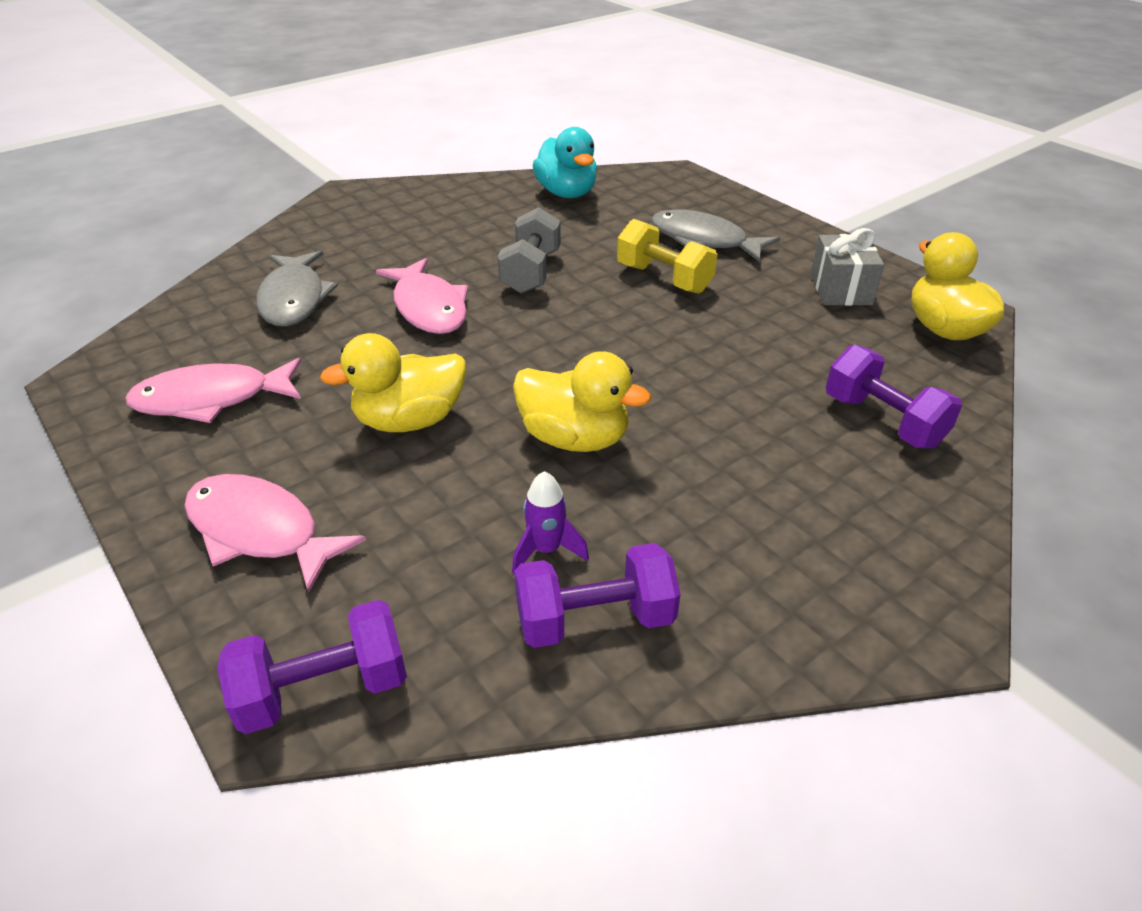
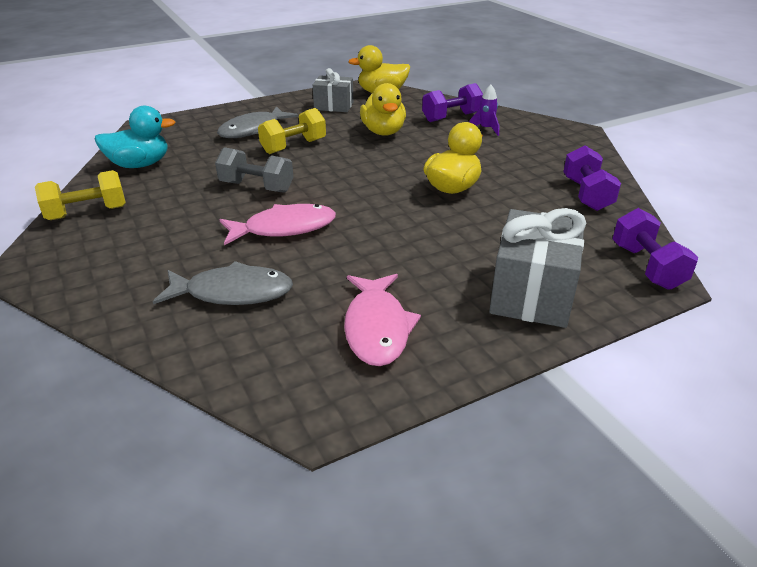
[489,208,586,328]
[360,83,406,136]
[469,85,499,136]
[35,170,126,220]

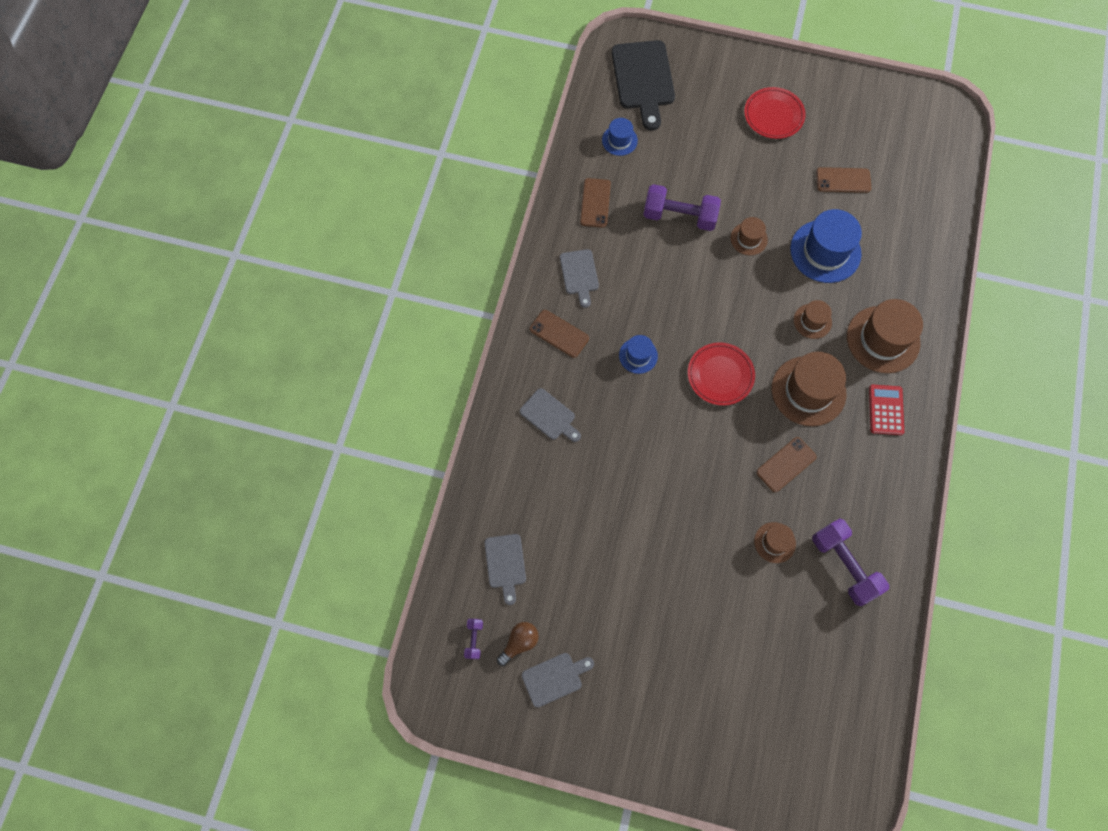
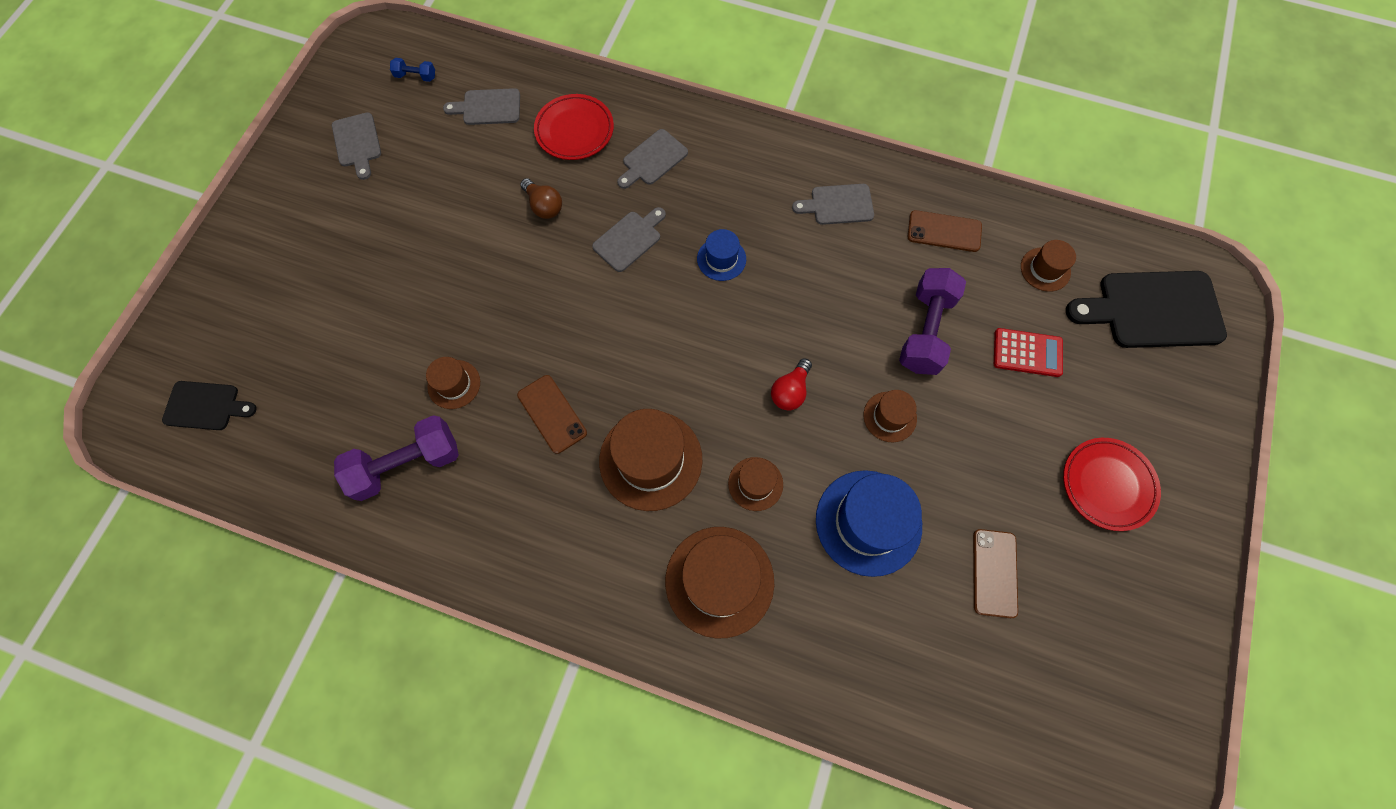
[390,58,435,82]
[520,178,562,219]
[530,310,589,358] (first image)
[1021,240,1076,292]
[534,94,614,160]
[994,328,1063,377]
[162,381,257,430]
[592,207,666,272]
[771,358,812,410]

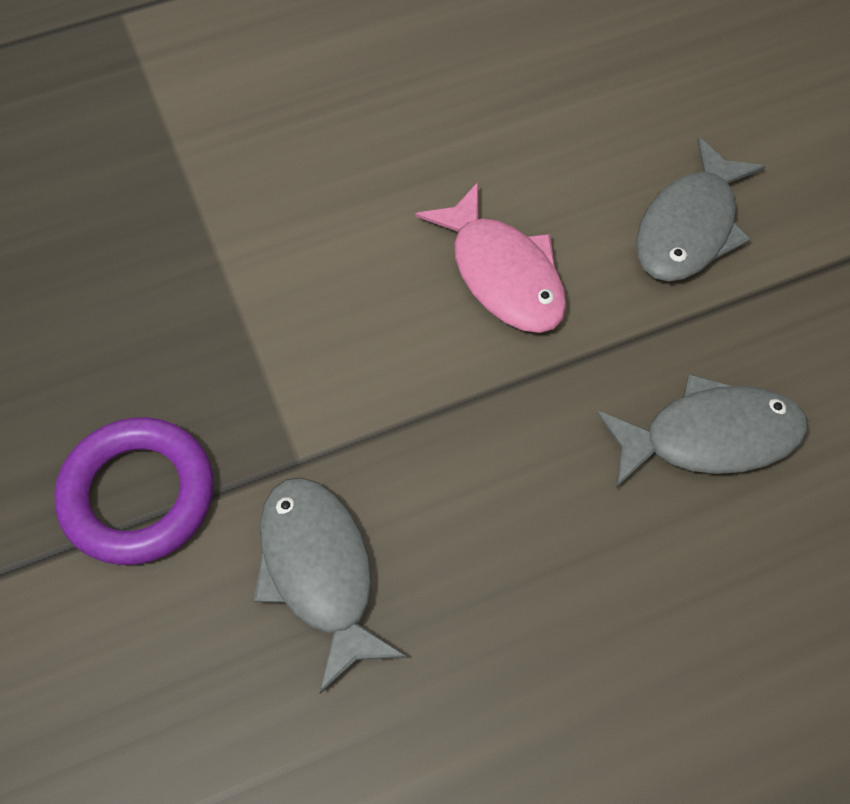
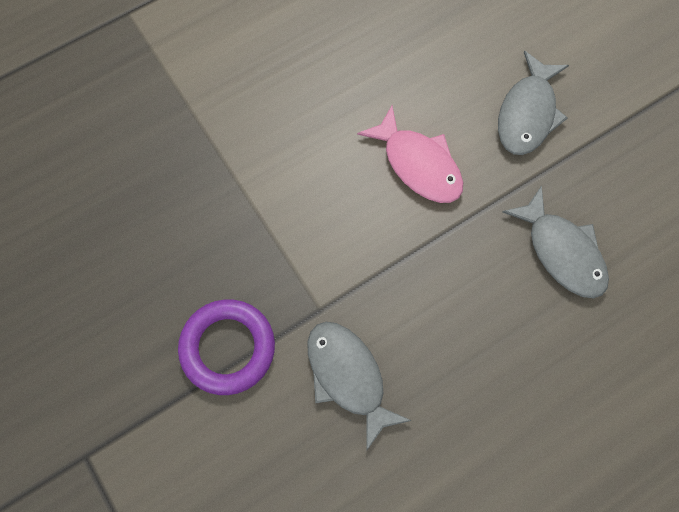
[502,185,609,298]

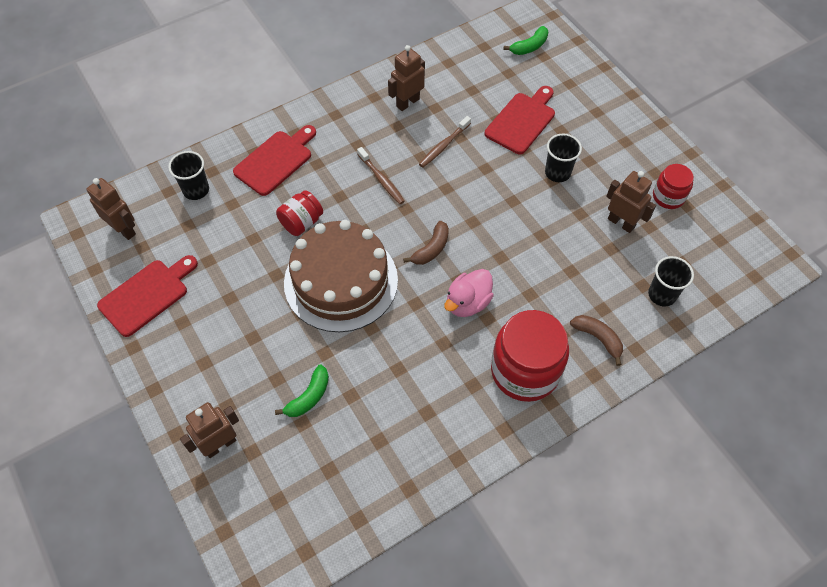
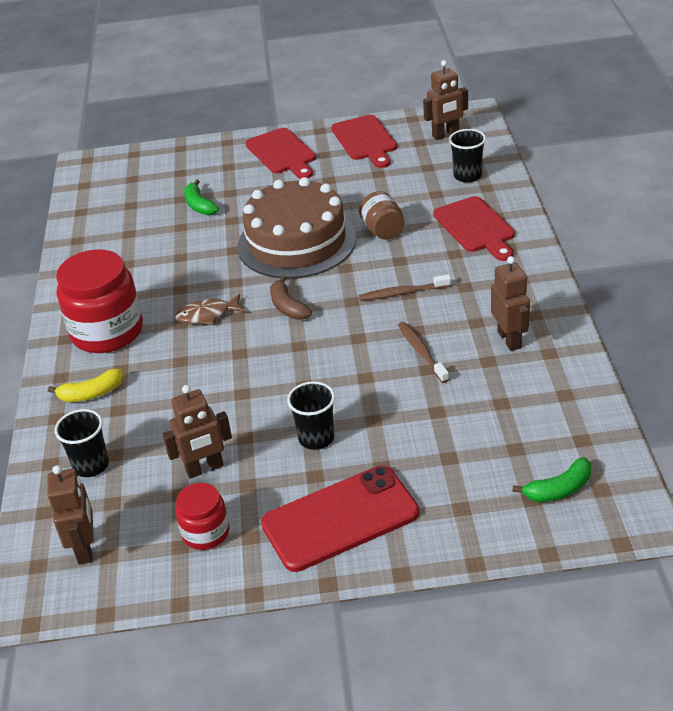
[47,465,94,565]
[359,191,405,240]
[175,294,246,325]
[245,128,316,179]
[512,457,591,502]
[48,369,123,402]
[261,465,419,572]

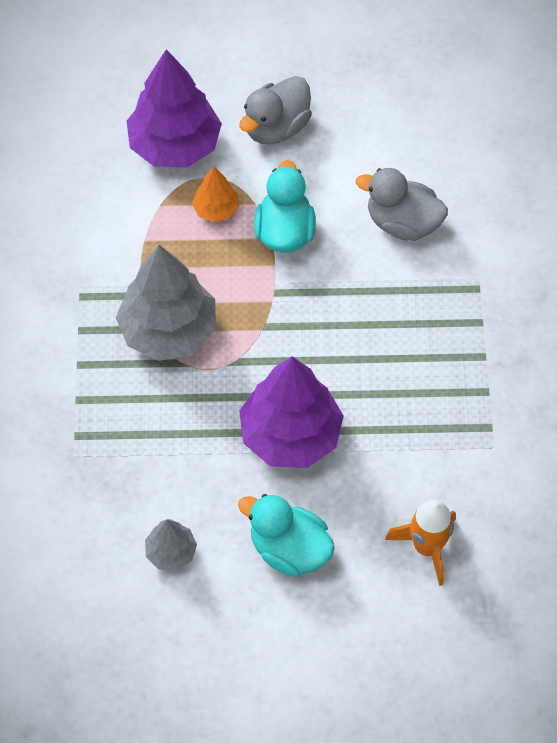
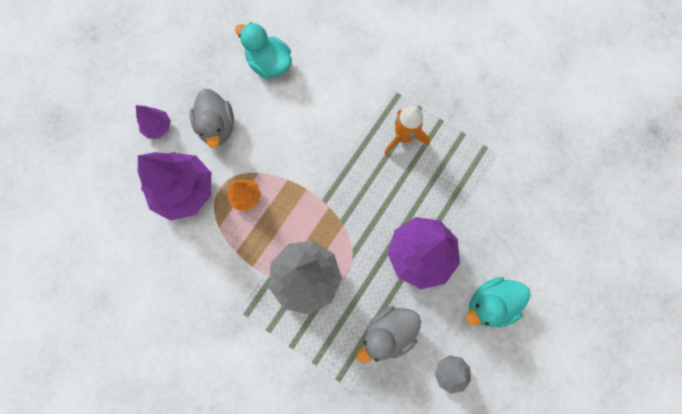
[235,22,292,79]
[356,306,421,363]
[385,106,430,154]
[136,105,171,139]

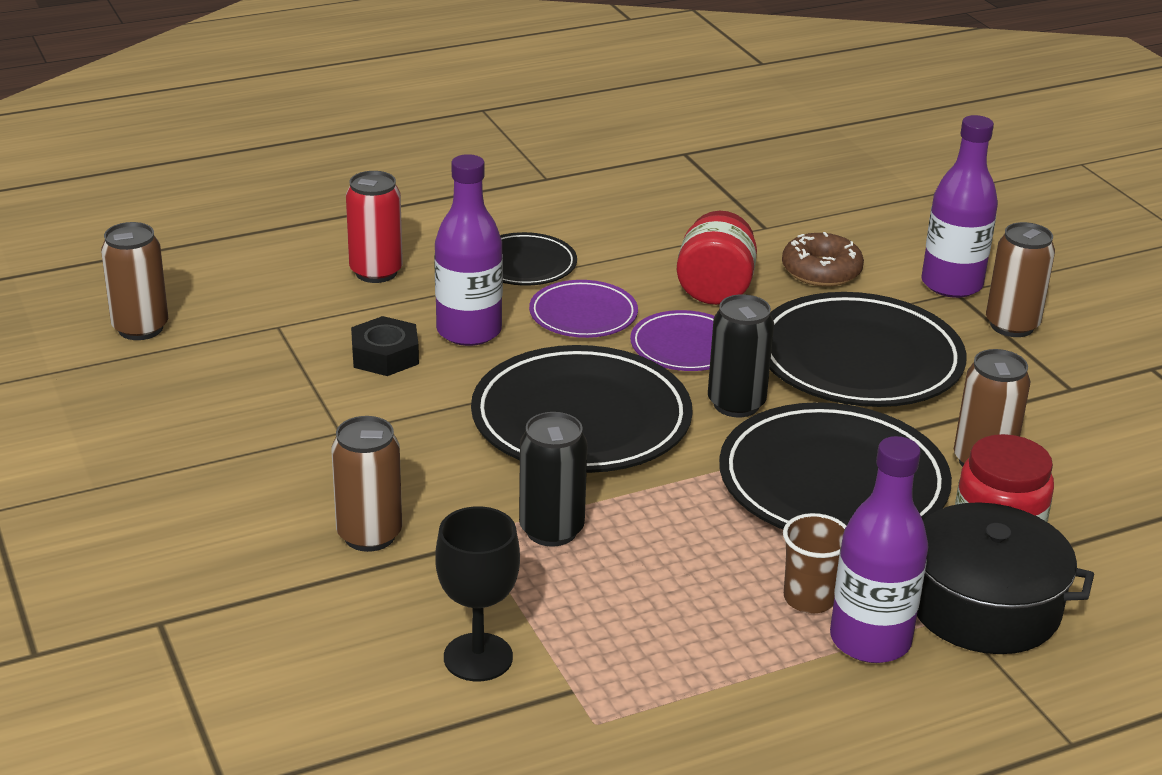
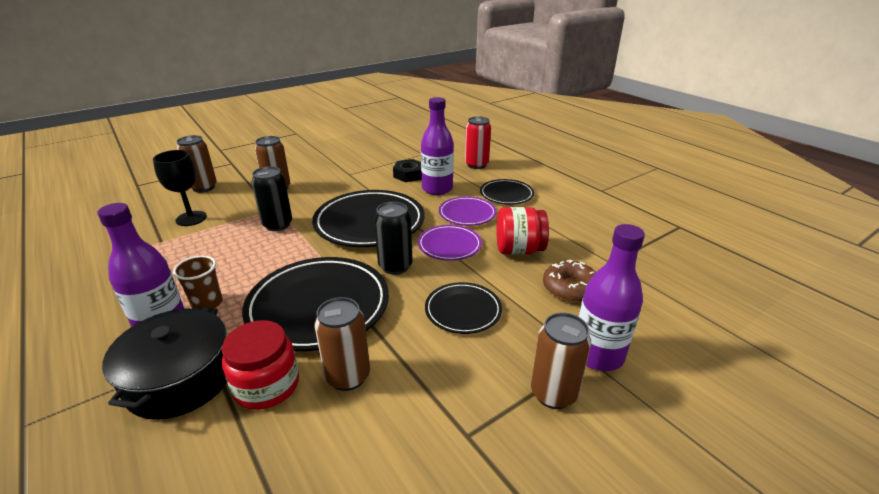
[177,135,217,193]
[425,282,502,334]

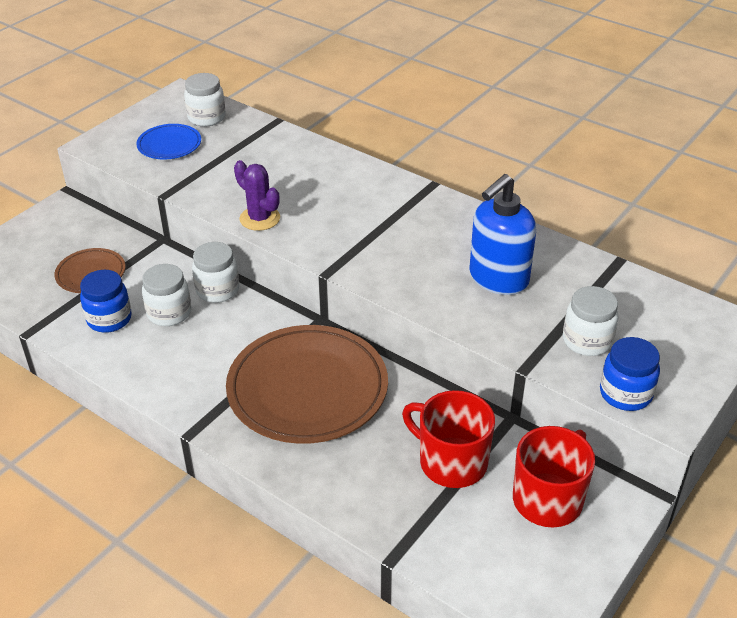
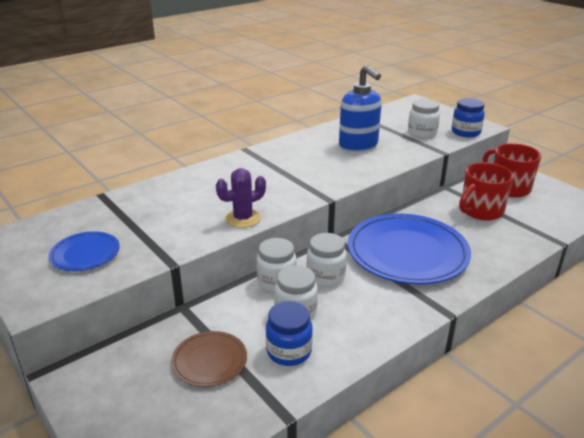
[307,233,347,287]
[348,213,471,284]

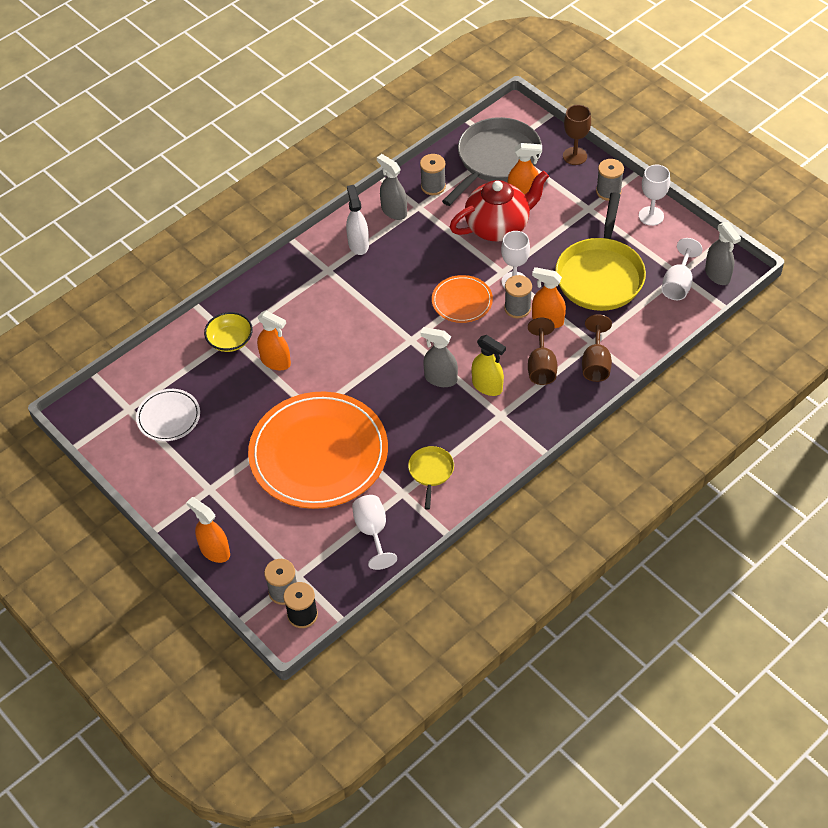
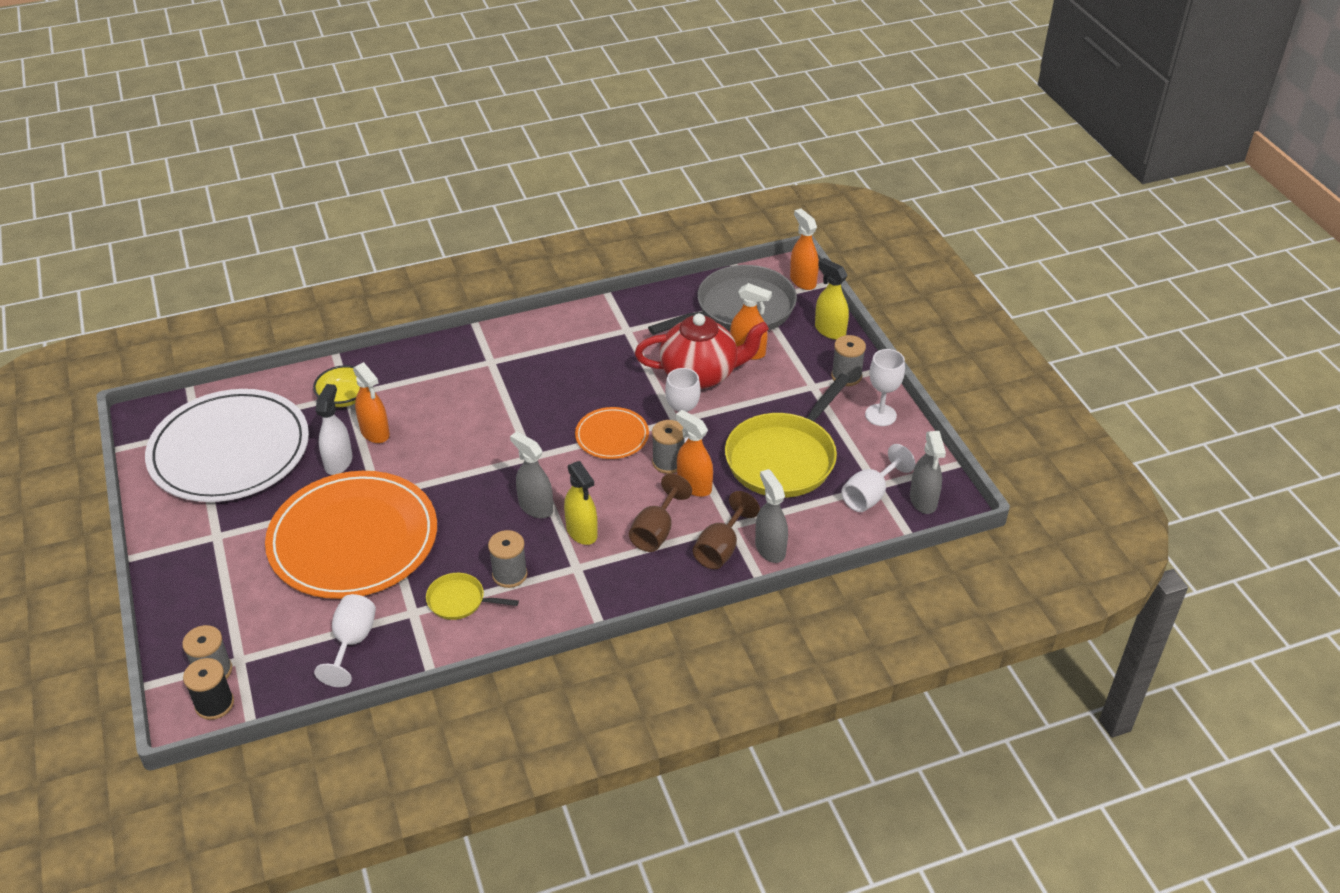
[145,389,309,502]
[790,209,819,290]
[315,384,353,475]
[755,469,788,563]
[426,573,519,620]
[488,530,528,588]
[815,258,849,340]

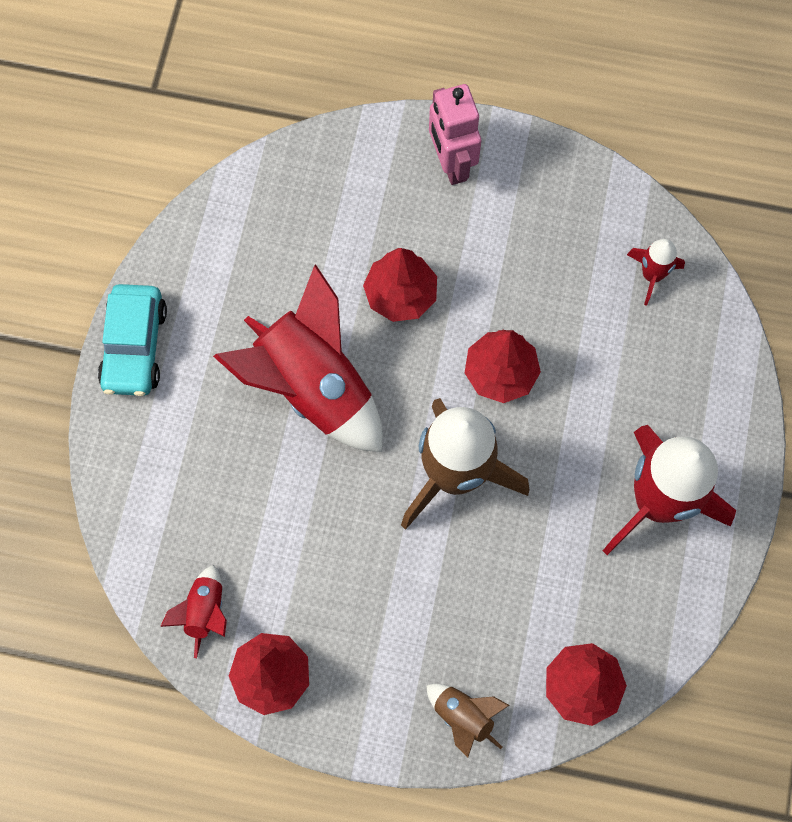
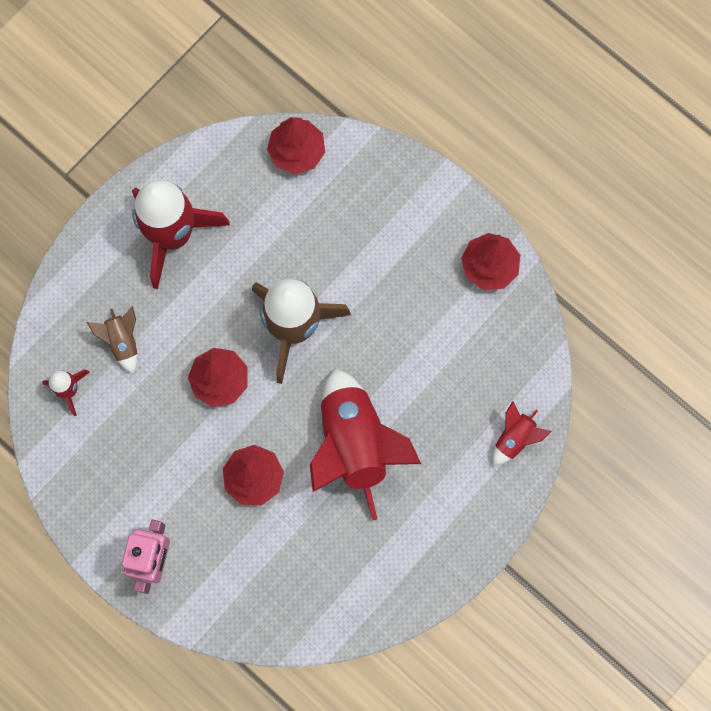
[98,284,167,396] (first image)
[492,401,552,466]
[87,306,138,374]

